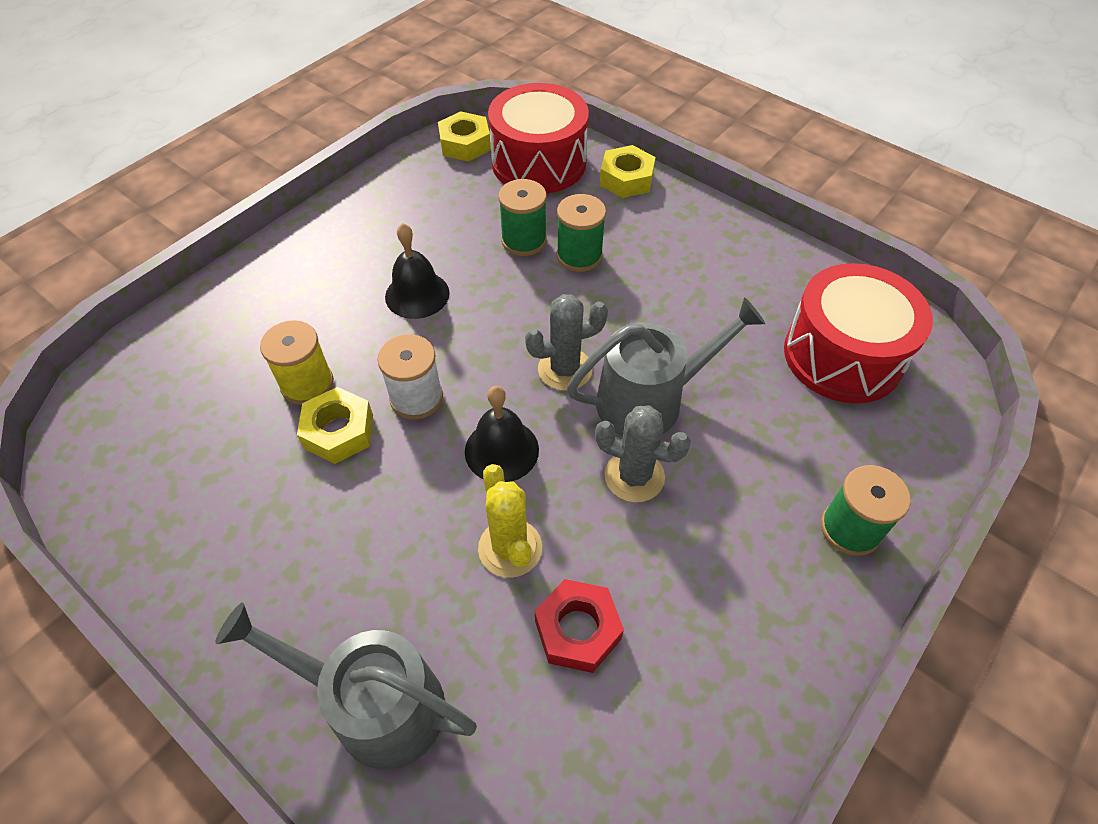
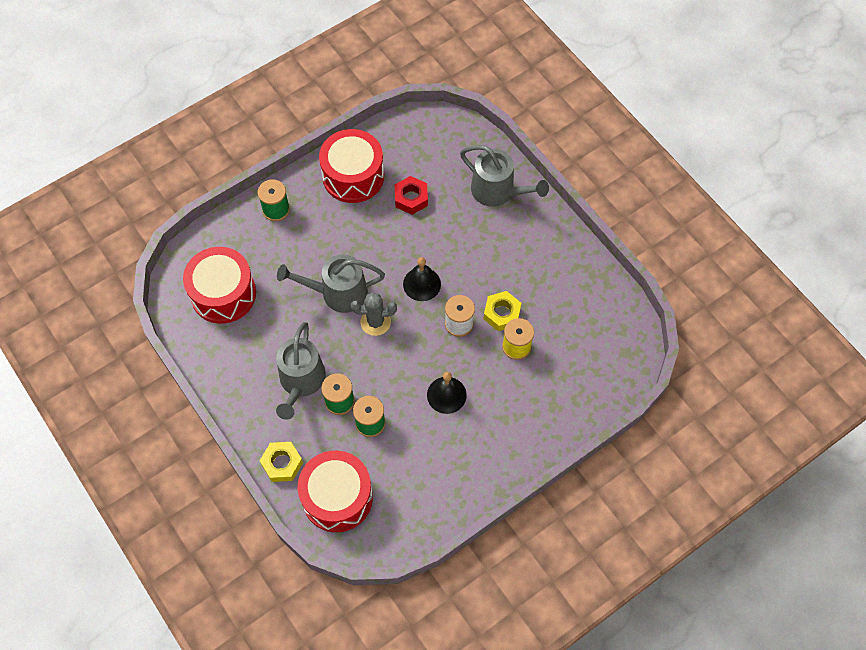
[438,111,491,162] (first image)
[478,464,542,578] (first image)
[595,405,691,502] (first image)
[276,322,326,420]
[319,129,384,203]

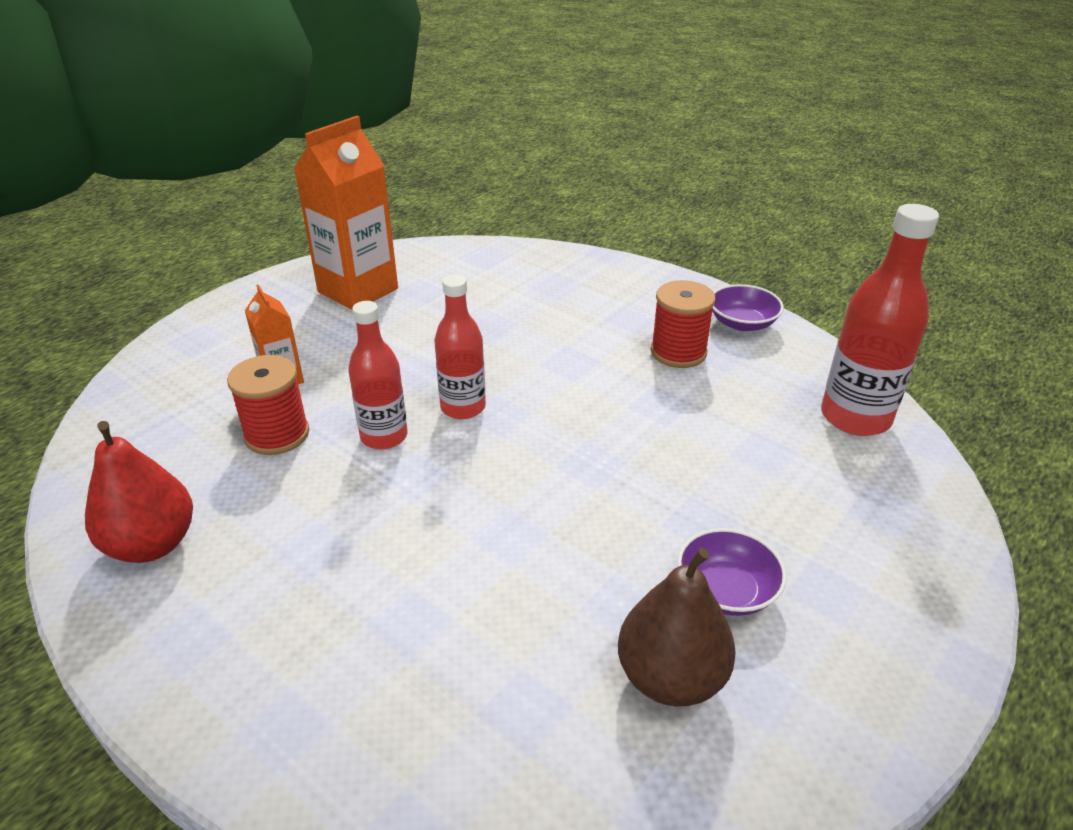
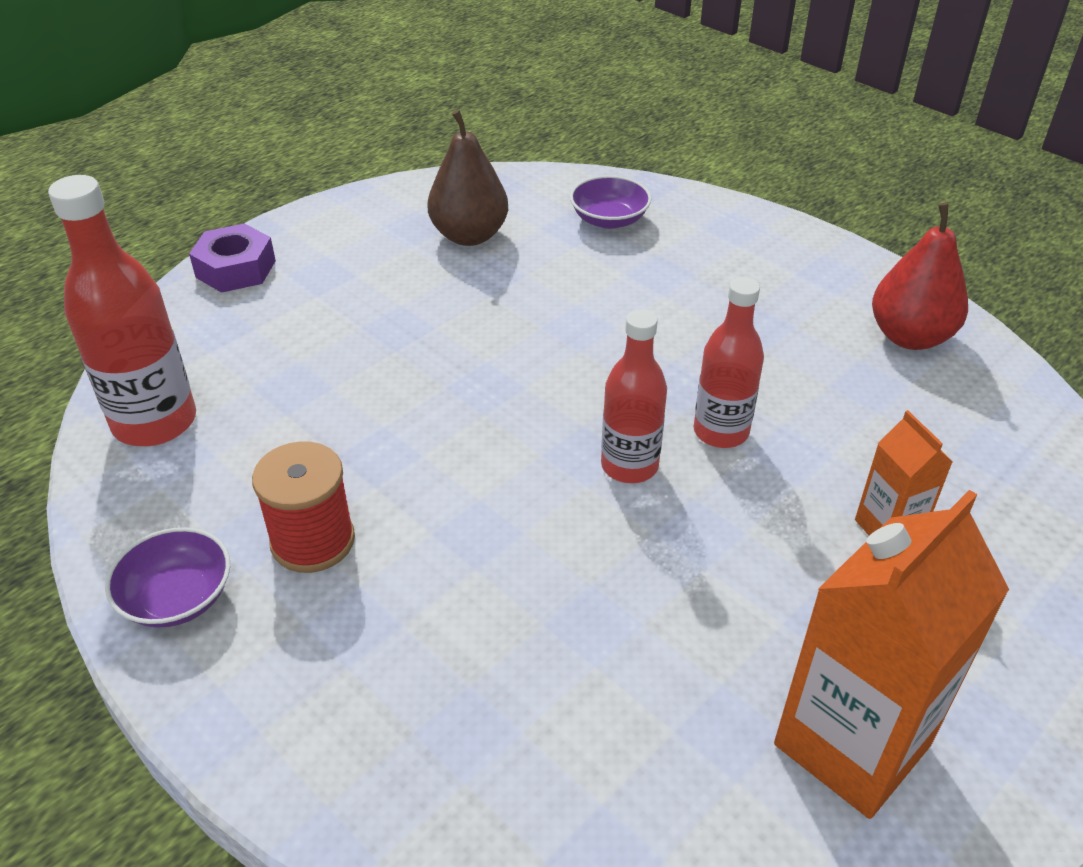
[227,355,309,455] (first image)
[570,175,652,229]
[189,223,276,293]

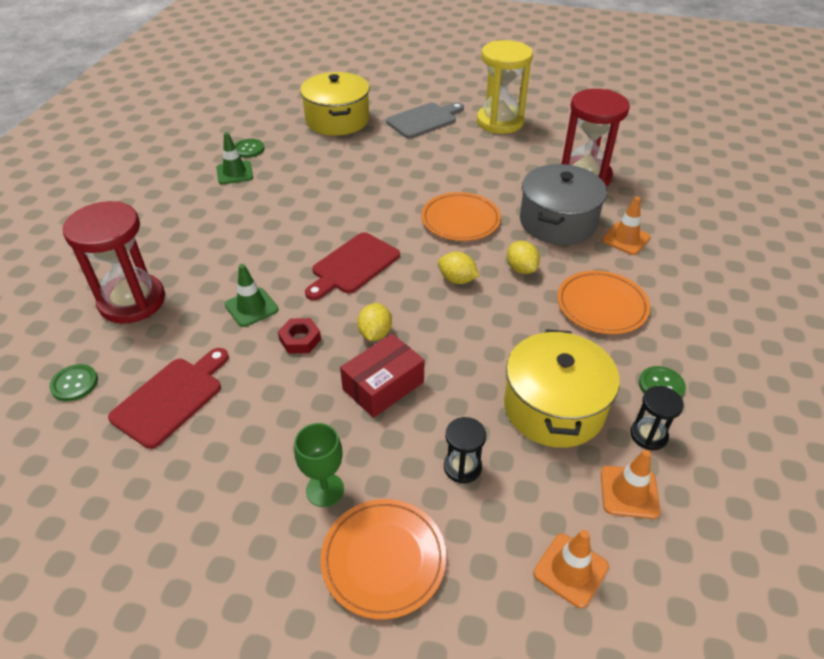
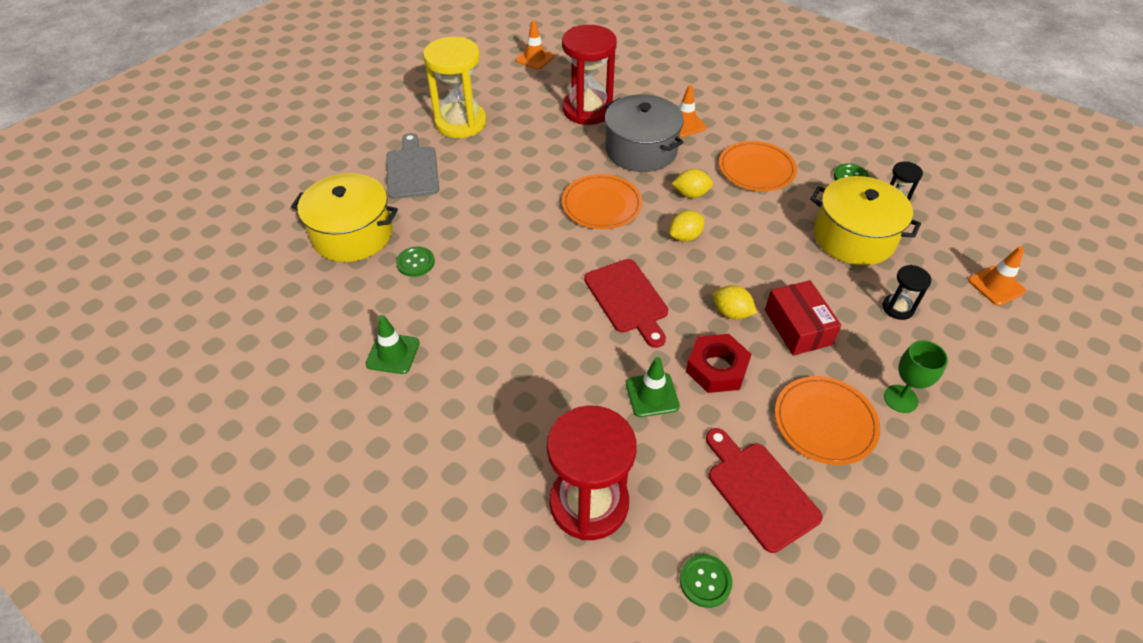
[396,247,435,277]
[686,334,752,393]
[775,376,880,465]
[515,20,555,70]

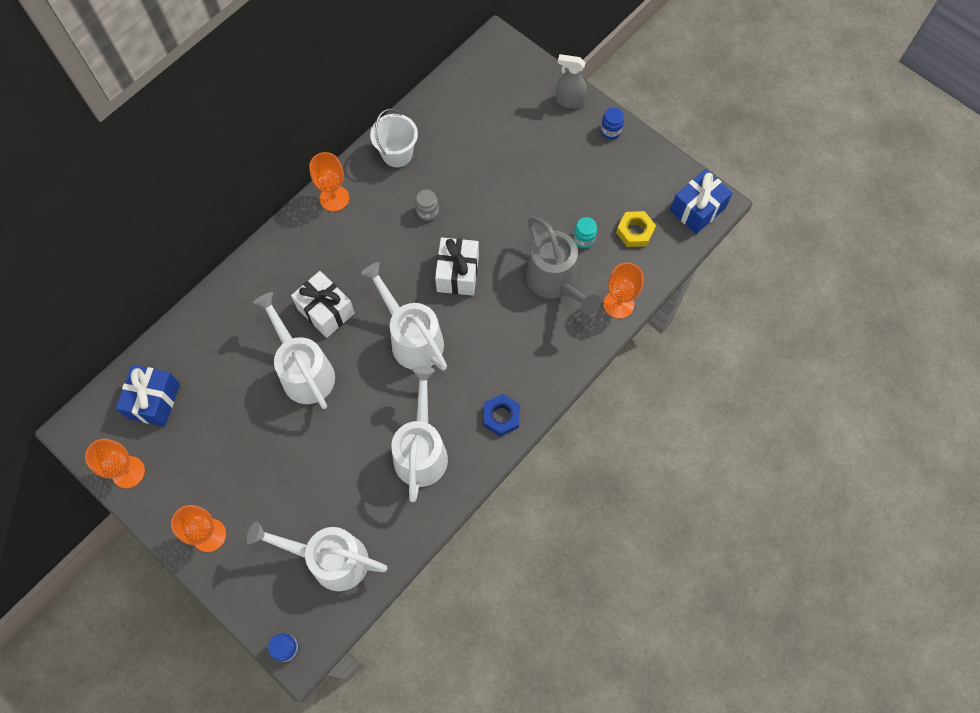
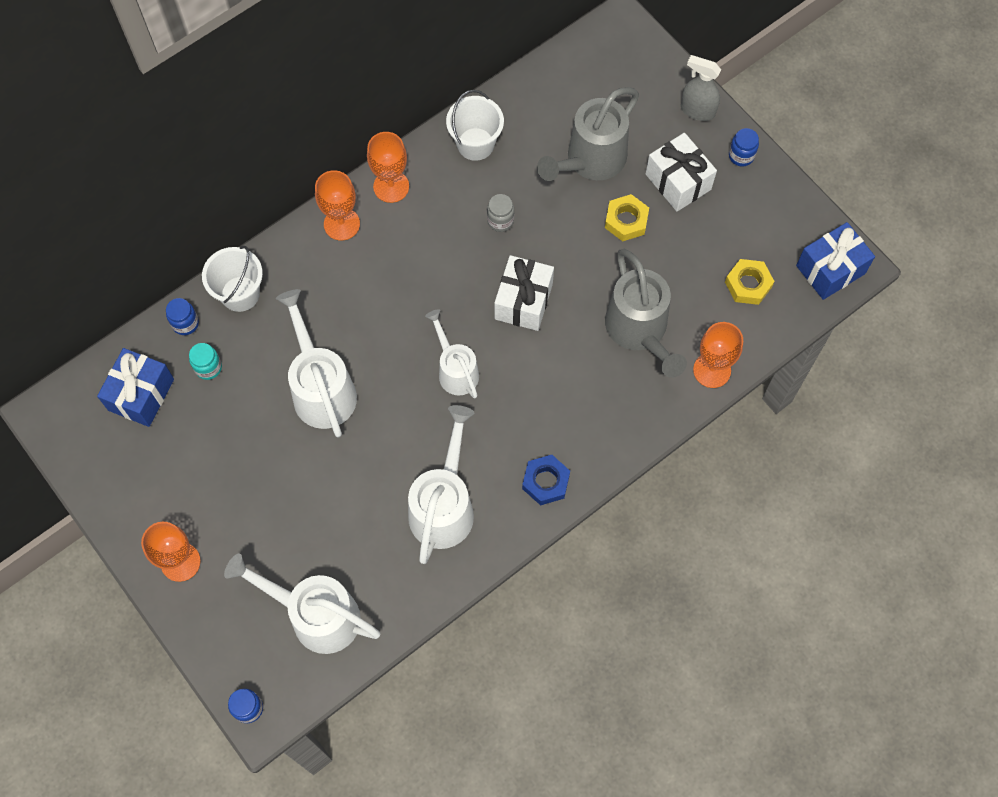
[315,170,360,240]
[646,133,717,212]
[425,309,479,398]
[189,343,222,380]
[166,298,199,335]
[202,246,263,312]
[537,87,639,181]
[605,194,649,241]

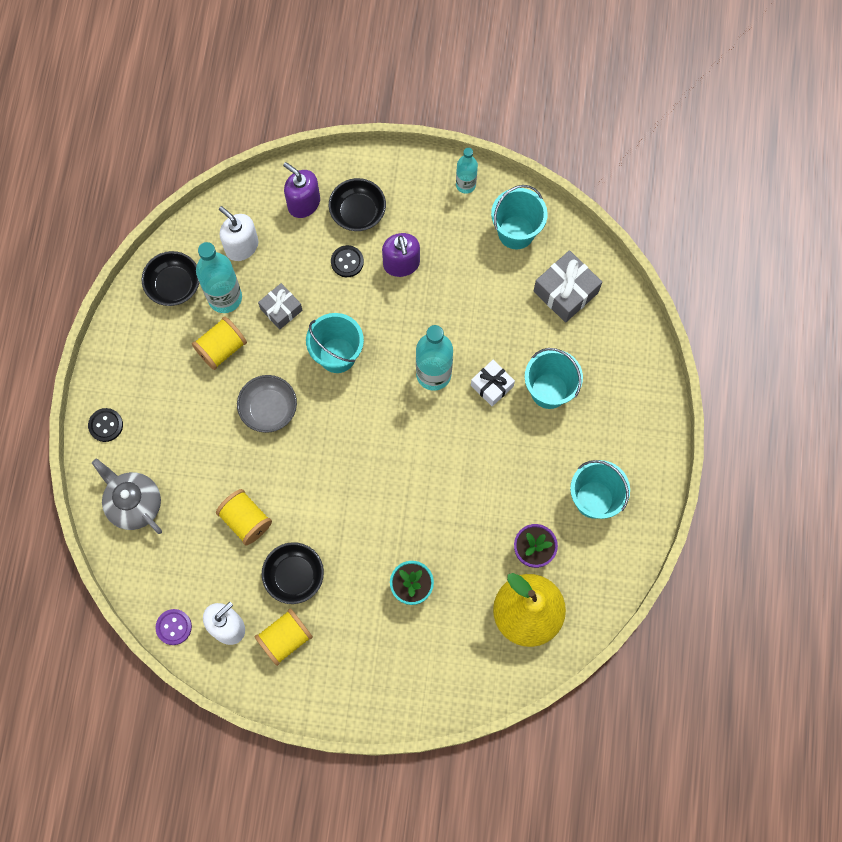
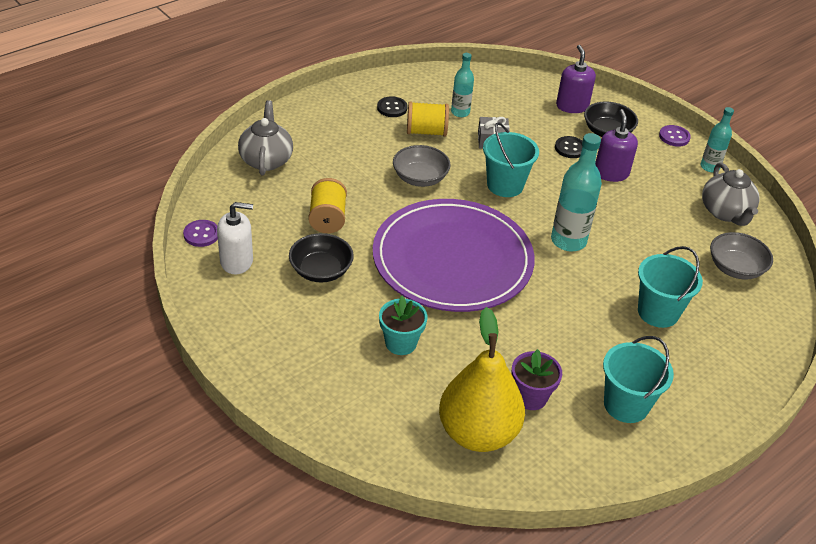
[377,96,407,117]
[142,251,200,306] (first image)
[451,53,474,117]
[219,206,258,261] (first image)
[255,608,313,666] (first image)
[595,109,638,182]
[471,360,515,406] (first image)
[702,162,760,226]
[710,232,773,280]
[373,199,535,312]
[659,125,691,147]

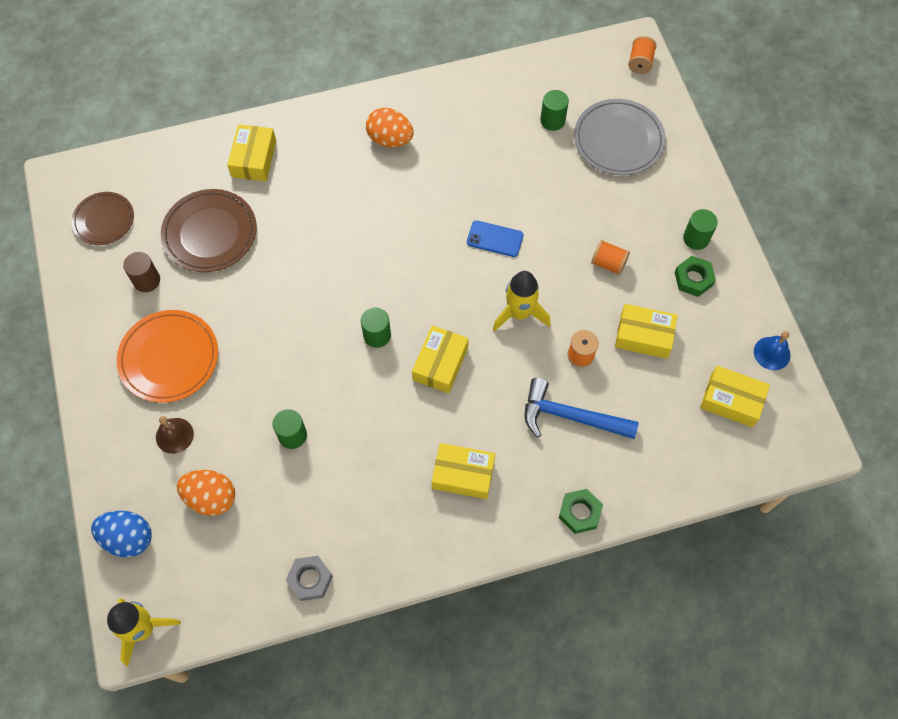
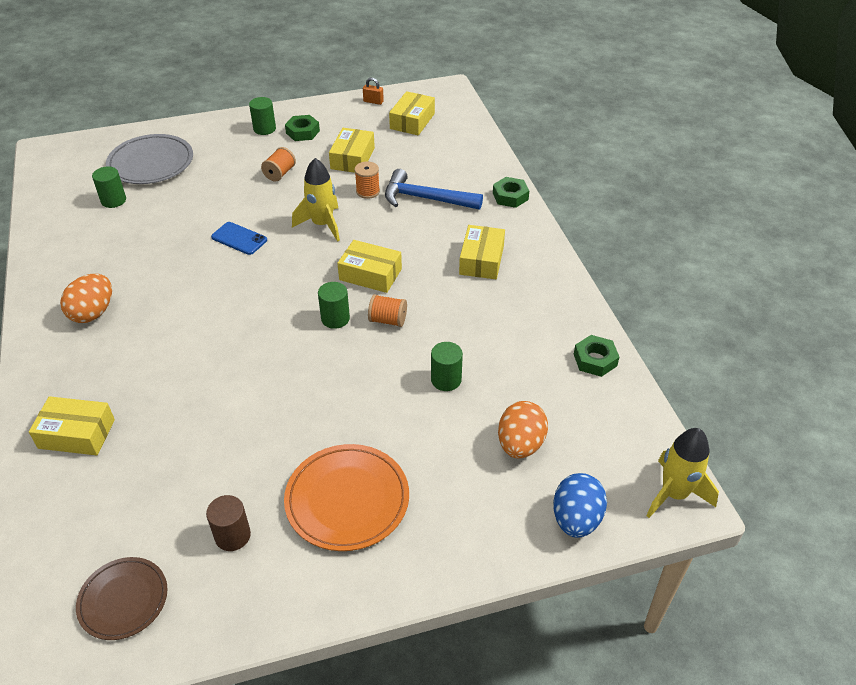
[156,416,194,454] (first image)
[161,189,257,272] (first image)
[574,335,619,377]
[211,222,267,255]
[385,169,483,210]
[368,294,407,327]
[363,78,384,105]

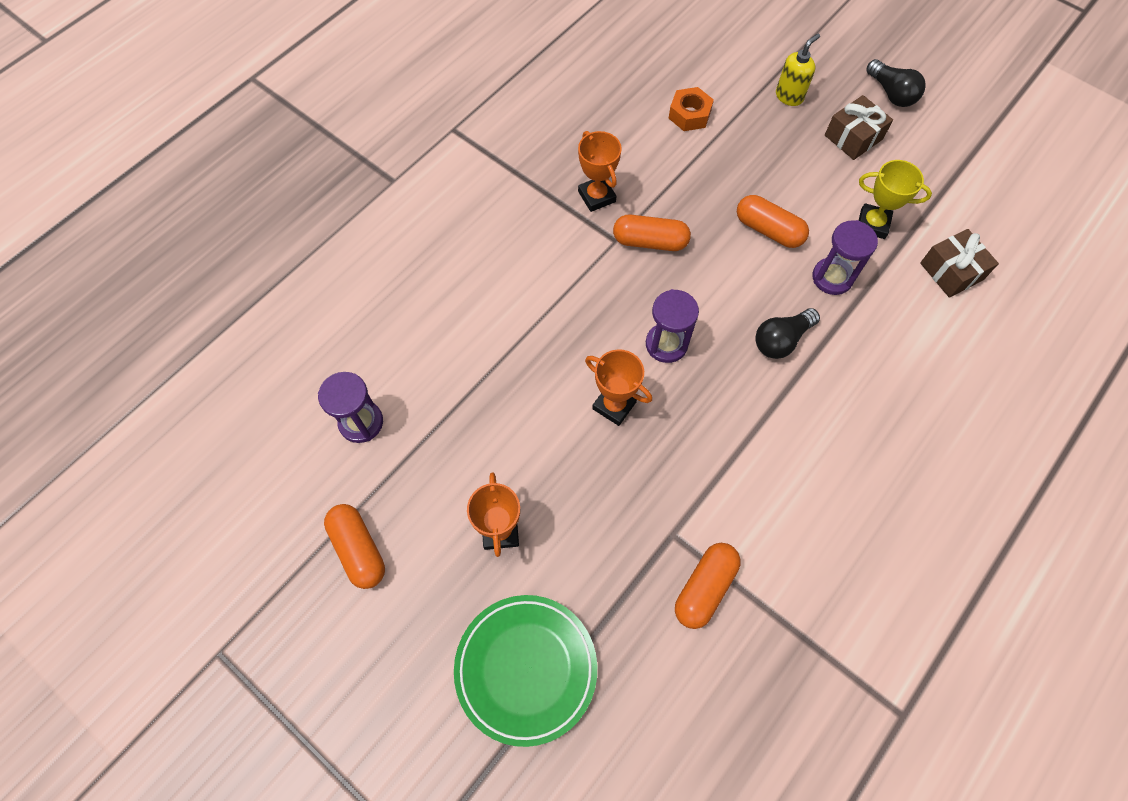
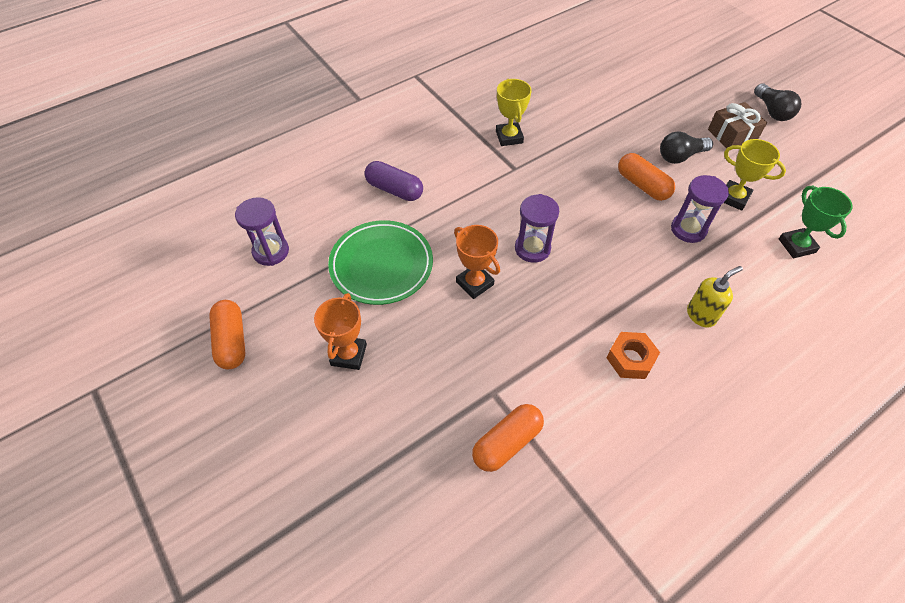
[328,220,433,305]
[496,79,532,146]
[613,214,691,251] (first image)
[607,332,660,379]
[660,131,713,164]
[687,266,743,328]
[779,185,853,258]
[364,161,423,201]

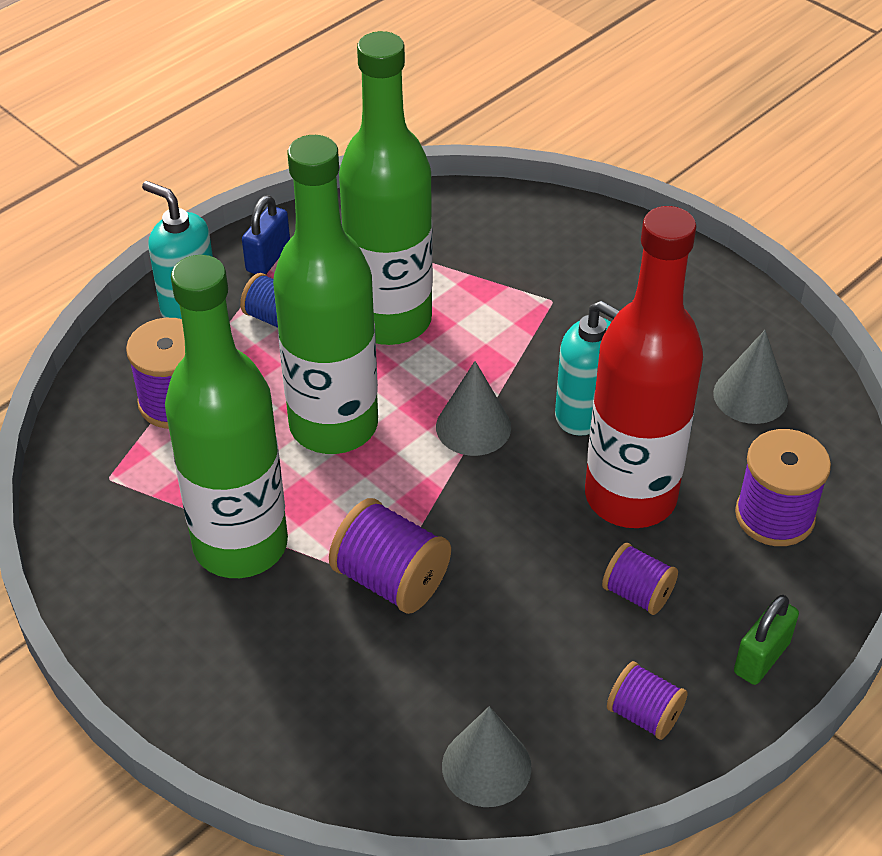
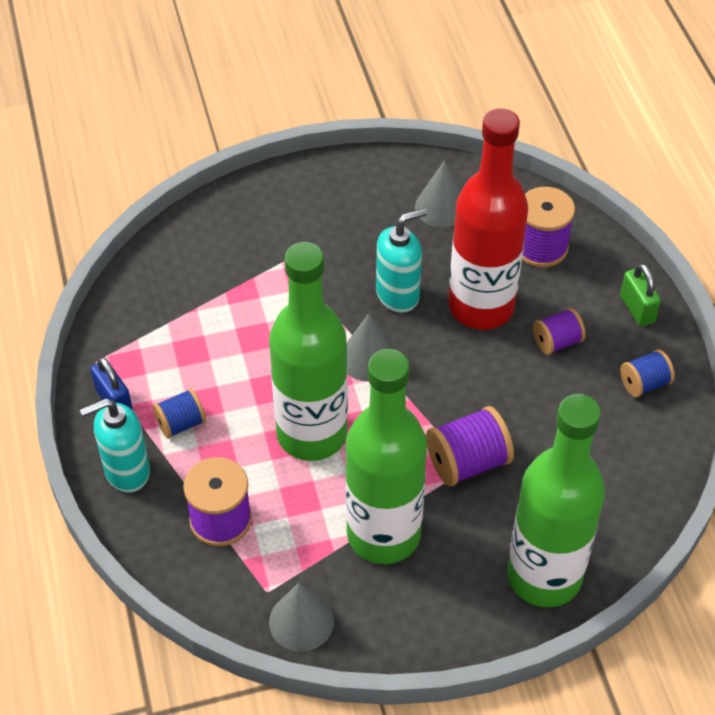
[507,394,605,607]
[269,583,334,652]
[620,349,675,397]

